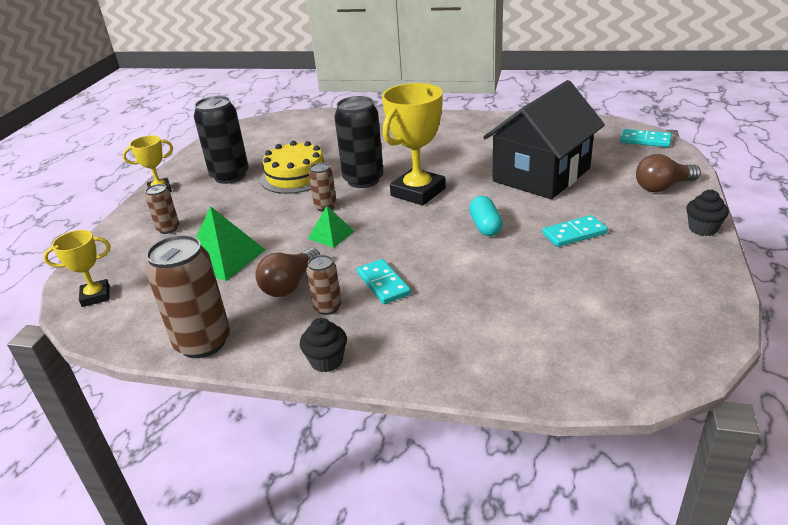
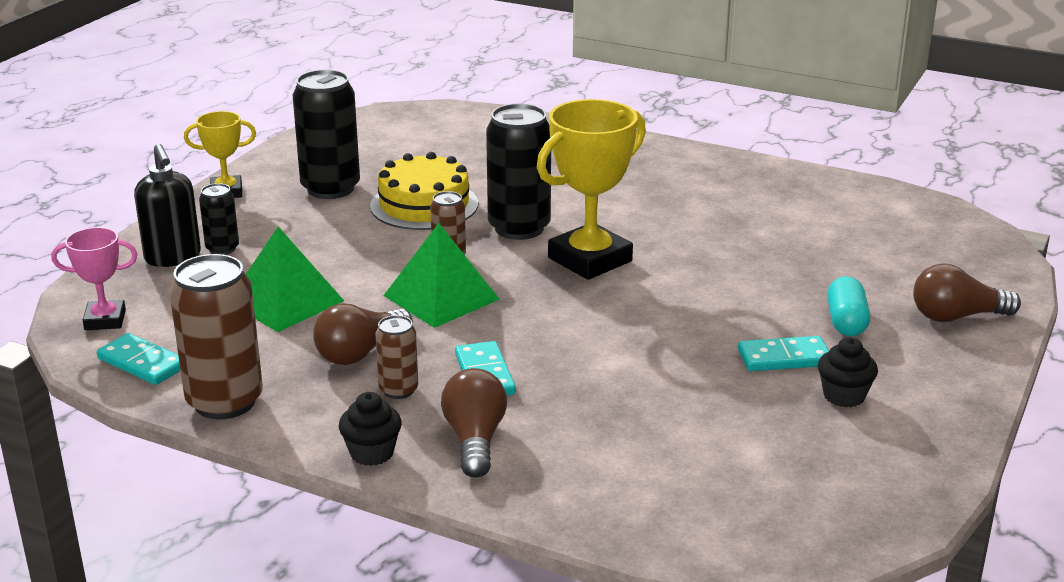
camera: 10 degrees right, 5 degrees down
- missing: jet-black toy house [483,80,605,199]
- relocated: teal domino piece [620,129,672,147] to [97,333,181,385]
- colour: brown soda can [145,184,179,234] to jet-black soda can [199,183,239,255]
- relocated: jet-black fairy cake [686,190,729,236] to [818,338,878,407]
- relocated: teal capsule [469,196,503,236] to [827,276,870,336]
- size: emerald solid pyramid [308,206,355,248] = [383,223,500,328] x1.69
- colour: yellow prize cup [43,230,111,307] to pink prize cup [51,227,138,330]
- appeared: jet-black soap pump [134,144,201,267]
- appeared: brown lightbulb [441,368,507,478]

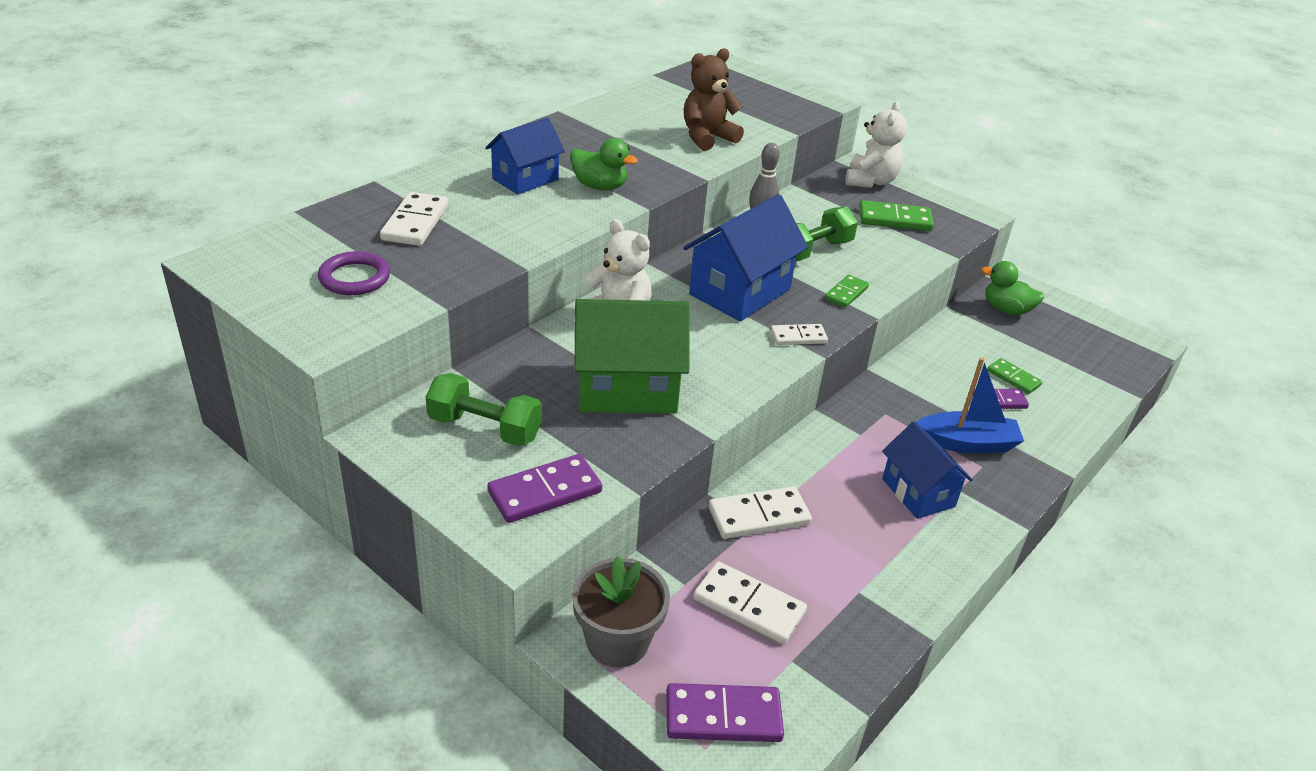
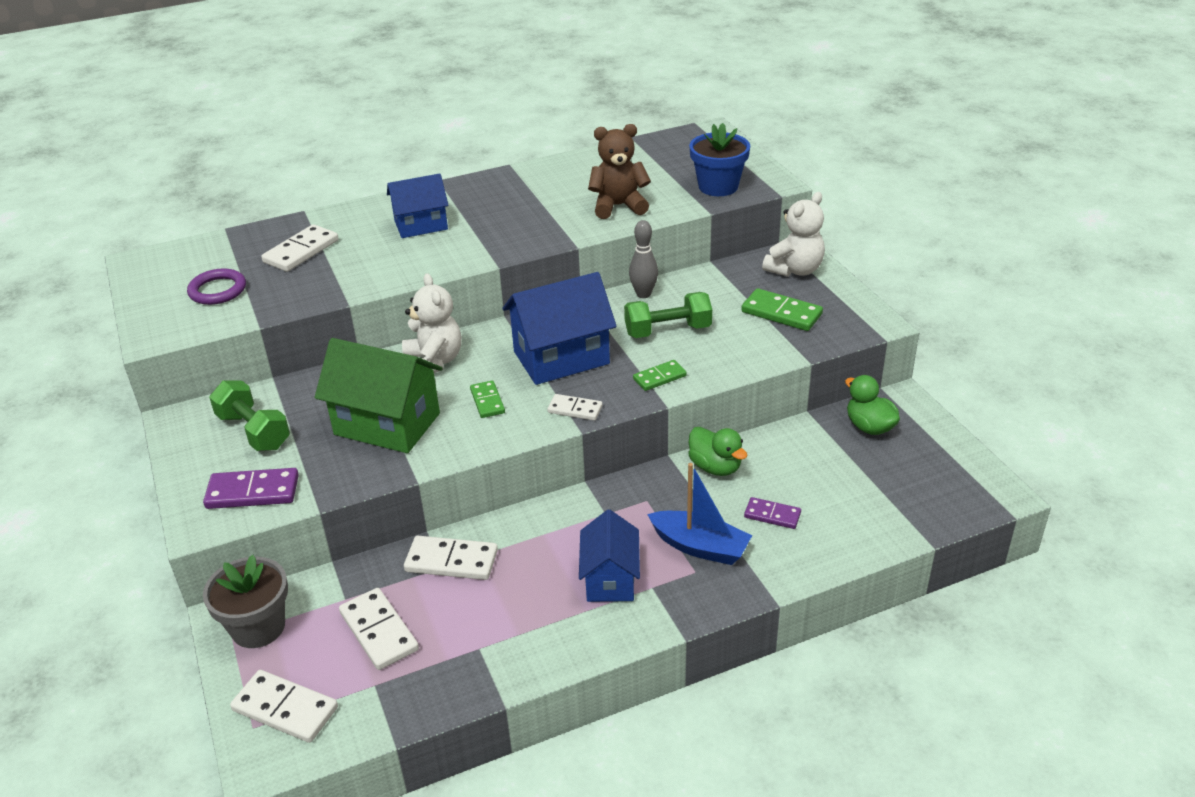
camera: 30 degrees right, 0 degrees up
- relocated: emerald toy duck [570,138,638,190] to [688,427,748,476]
- relocated: emerald domino piece [987,358,1042,394] to [470,380,505,418]
- colour: purple domino piece [666,683,784,742] to white domino piece [230,670,338,743]
- appeared: royal blue potted plant [689,123,750,196]

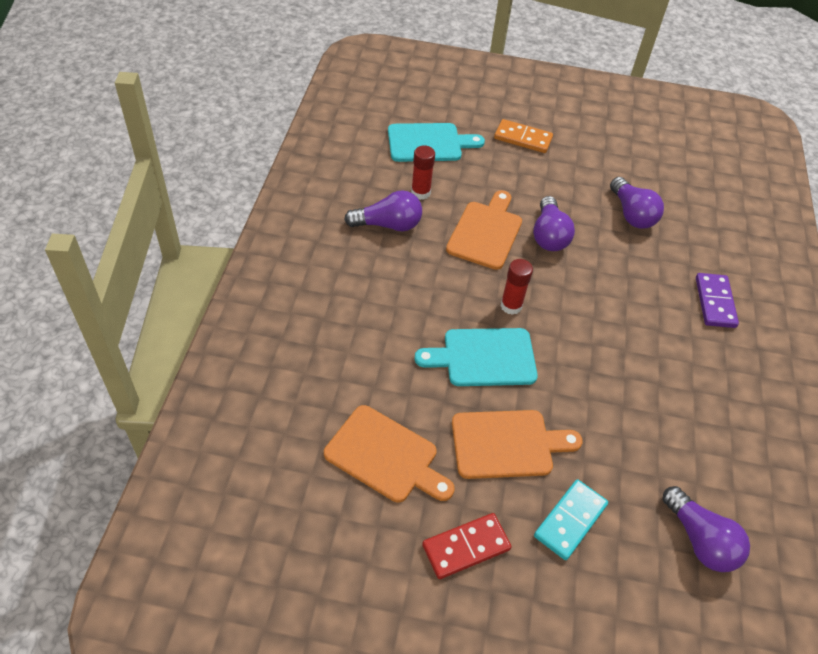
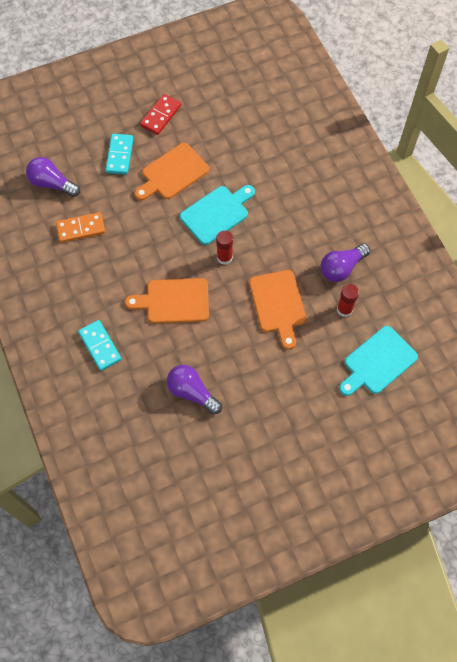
camera: 150 degrees right, 15 degrees up
- relocated: orange-coloured domino piece [494,119,553,153] to [56,212,105,243]
- missing: purple lightbulb [533,196,575,251]
- colour: purple domino piece [696,273,739,328] to teal domino piece [78,320,122,371]
- relocated: orange-coloured bread board [324,405,455,502] to [125,278,209,323]

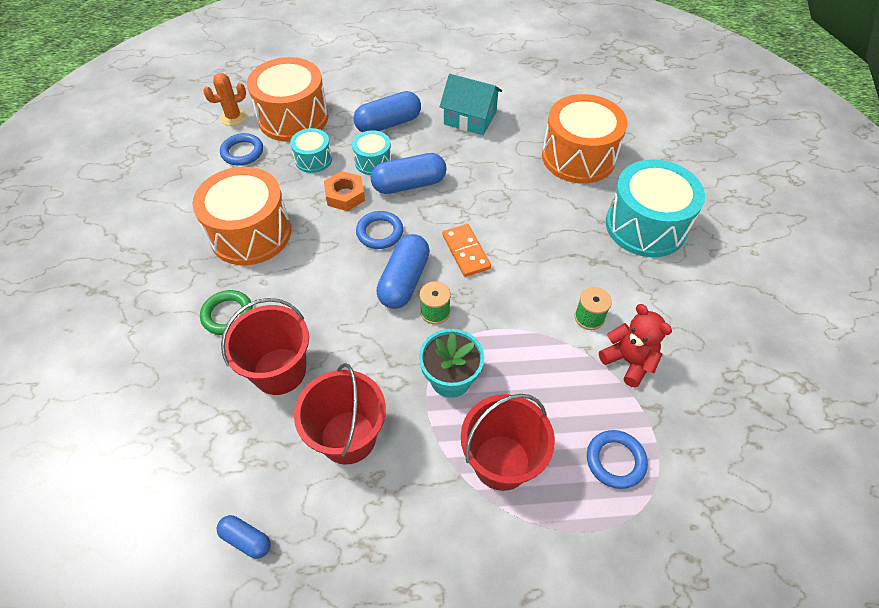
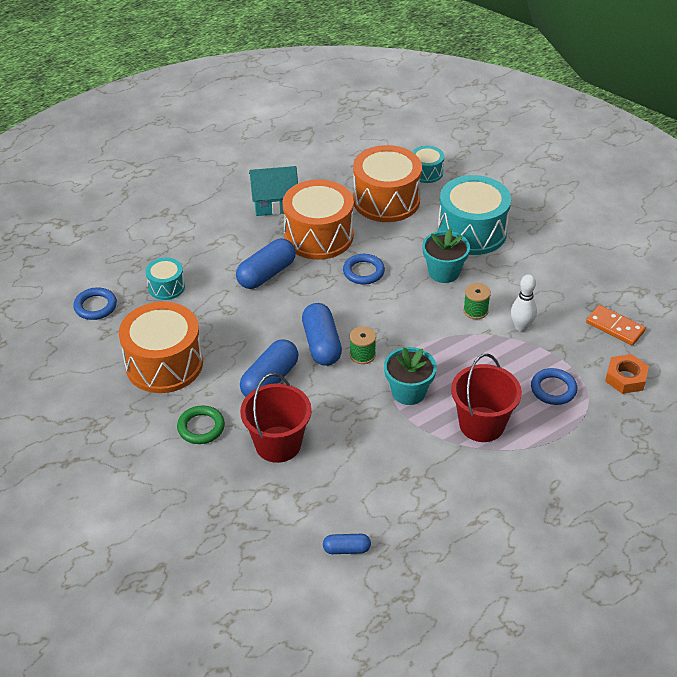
camera: 30 degrees left, 10 degrees down
- relocated: orange-coloured snare drum [247,57,328,142] to [283,179,354,260]
- missing: orange-coloured saguaro cactus [203,73,247,126]
- relocated: royal blue capsule [353,91,421,132] to [240,339,299,397]
- relocated: teal snare drum [352,130,392,175] to [412,146,444,183]
- relocated: orange-coloured hex nut [324,171,365,211] to [605,354,649,394]
- relocated: royal blue hoop [356,211,403,249] to [343,254,385,285]
- relocated: orange-coloured domino piece [442,224,491,277] to [586,305,646,345]
- exchanged: scarlet stuffed bear [599,304,672,388] to white bowling pin [511,274,537,331]
- missing: scarlet pail [294,363,386,464]
- appeared: teal potted plant [422,229,470,283]

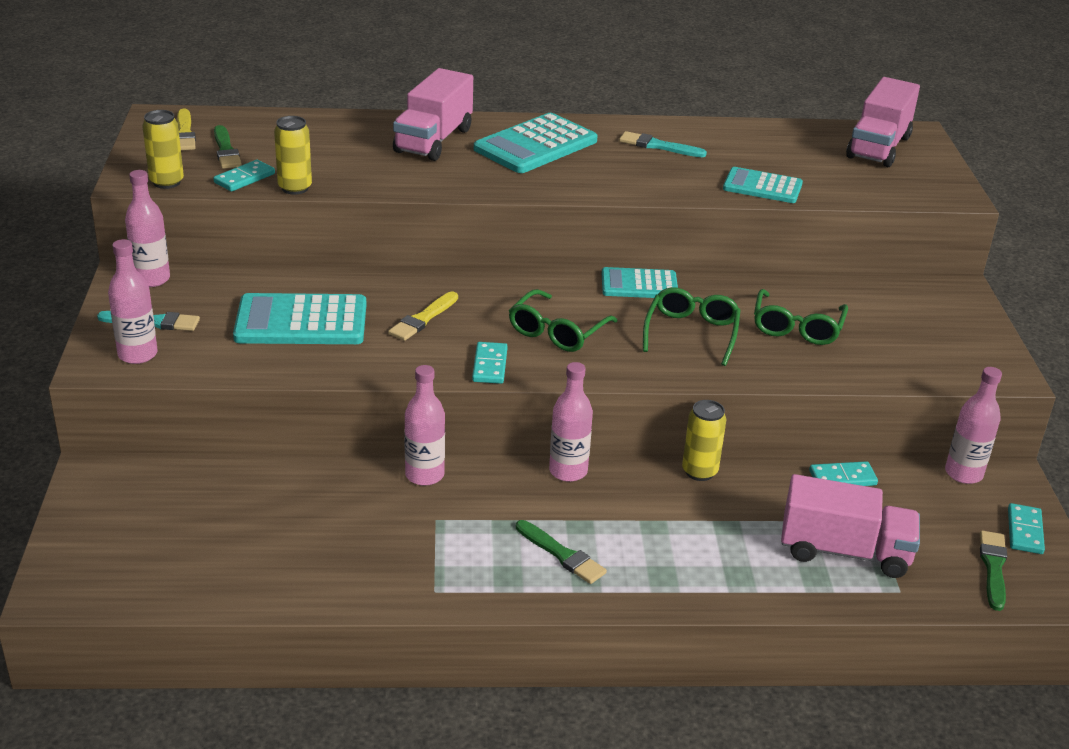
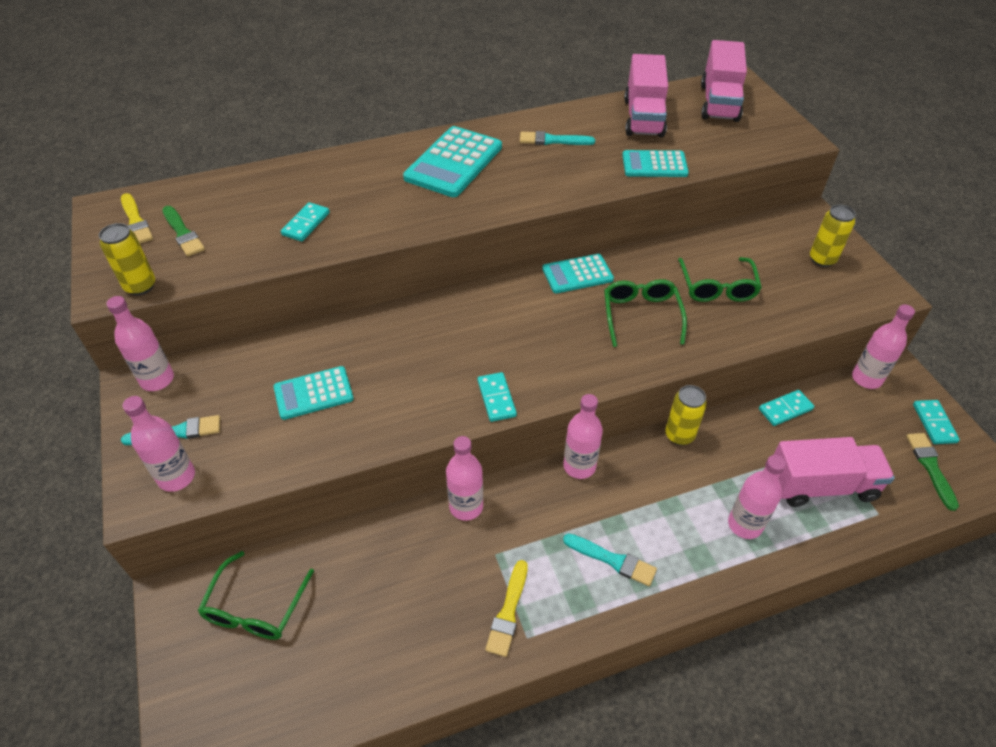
camera: 15 degrees left, 15 degrees up
- relocated: pink truck [393,68,473,161] to [624,54,668,137]
- relocated: yellow soda can [274,116,312,195] to [810,205,856,267]
- relocated: teal domino piece [213,160,275,192] to [281,202,330,241]
- relocated: emerald eyeglasses [509,289,618,352] to [197,551,314,640]
- relocated: yellow brush [388,291,458,341] to [485,560,528,657]
- size: teal pocket calculator [233,293,366,344] = [273,366,354,420] x0.63
- colour: emerald brush [516,520,607,584] to teal brush [563,533,657,586]
- appeared: pink bottle [728,455,786,539]

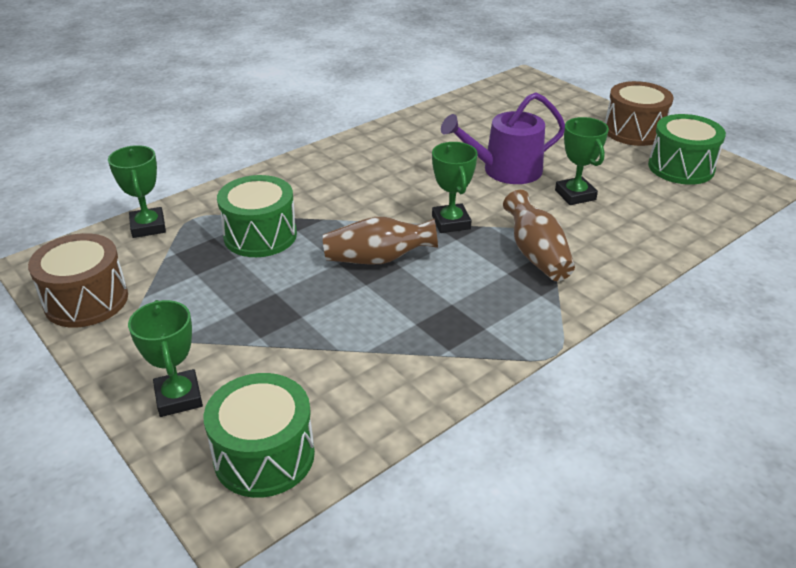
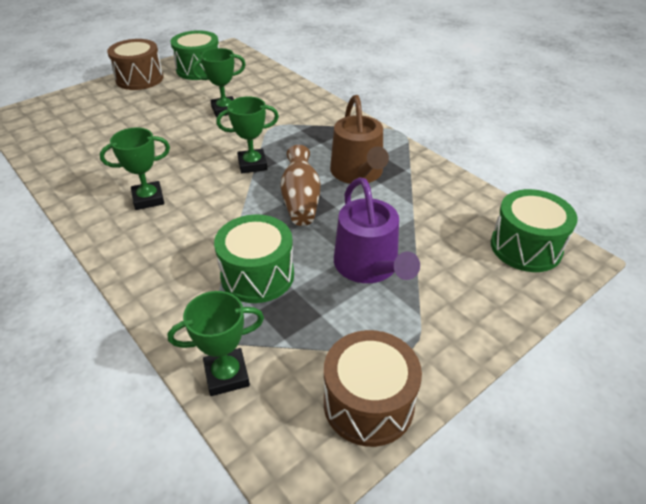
camera: 90 degrees left, 5 degrees up
- relocated: purple sprinkling can [441,92,565,184] to [334,178,420,283]
- missing: brown tall vase [503,190,575,281]
- relocated: emerald prize cup [128,300,203,417] to [100,128,170,210]
- appeared: brown sprinkling can [330,95,389,184]

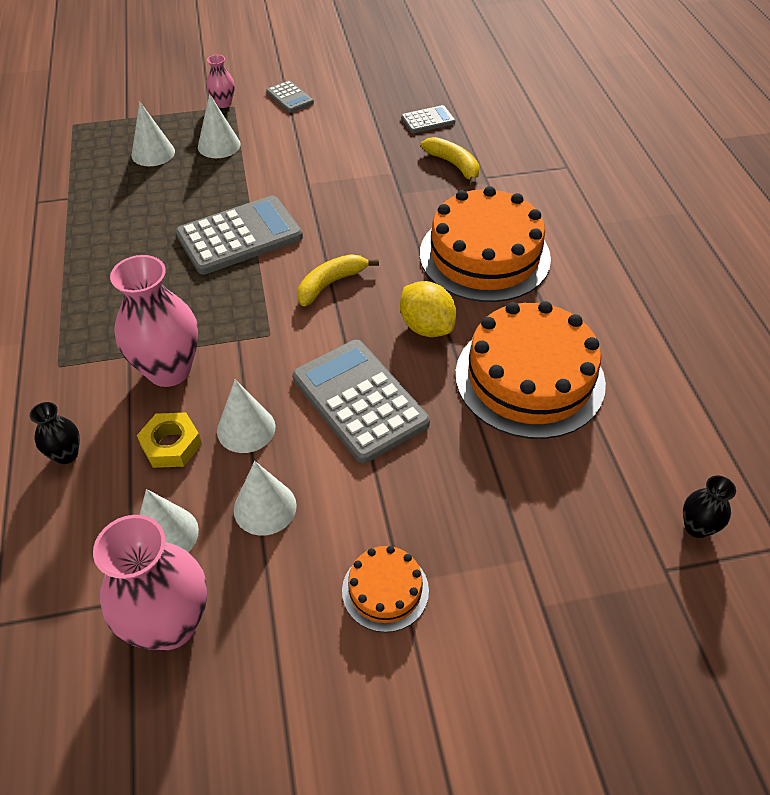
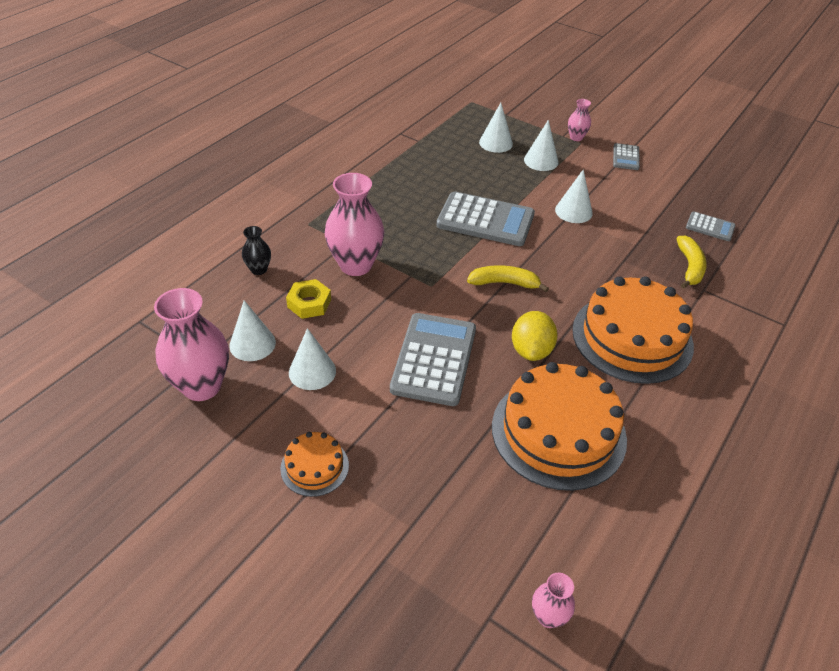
camera: 45 degrees right, 5 degrees down
- relocated: white cone shape [217,380,275,453] to [555,169,593,223]
- colour: jet-black tall vase [683,476,736,538] to pink tall vase [532,573,575,628]

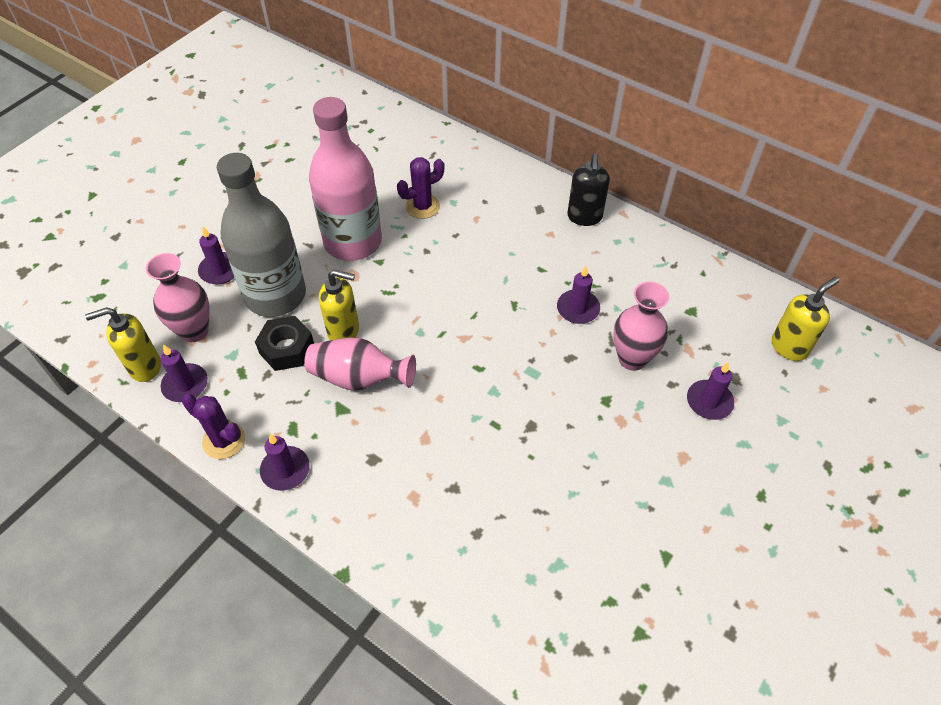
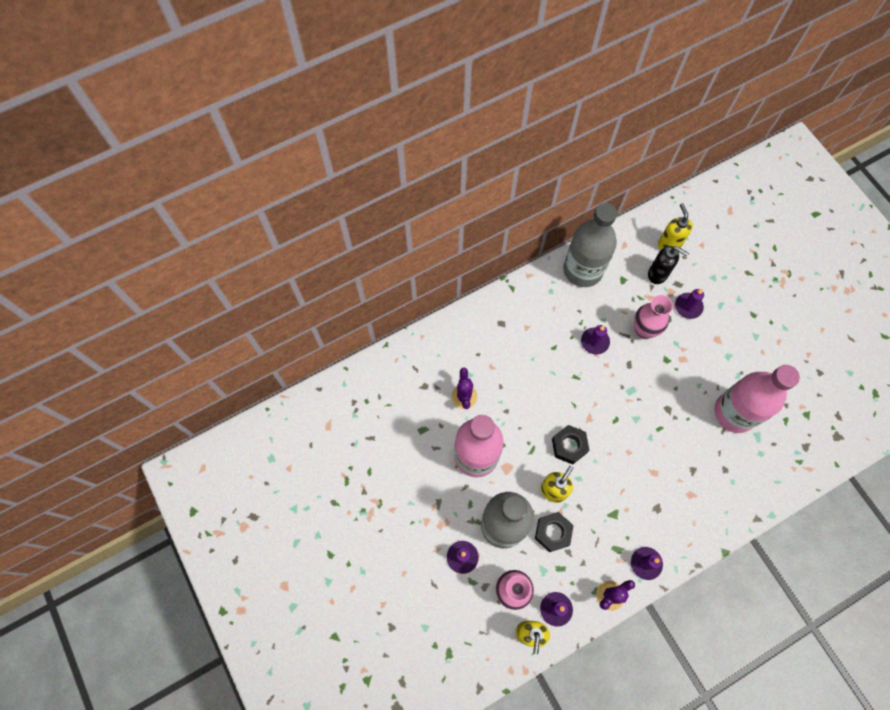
camera: 65 degrees left, 15 degrees up
- relocated: jet-black soap pump [567,154,610,226] to [648,246,689,284]
- missing: pink tall vase [305,338,416,391]
- appeared: ash-grey bottle [563,203,617,287]
- appeared: pink bottle [714,365,800,433]
- appeared: jet-black hex nut [552,425,590,465]

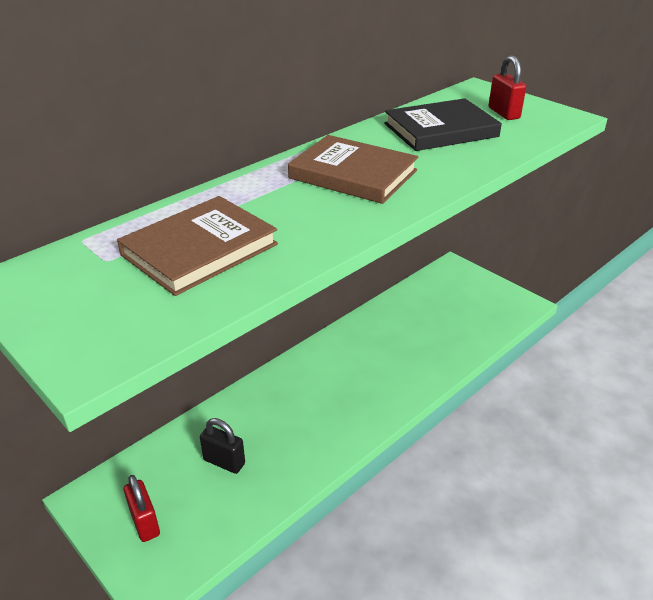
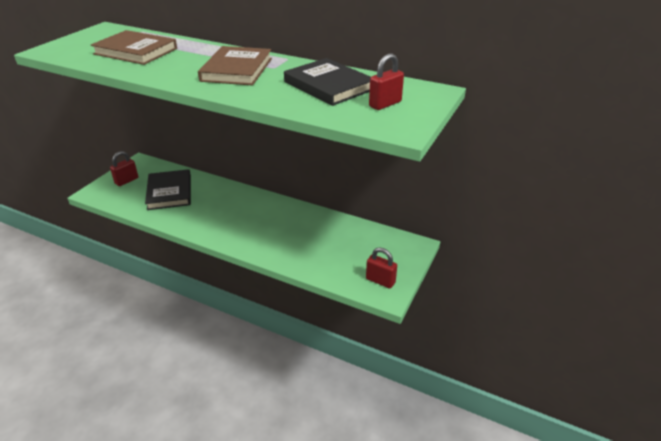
camera: 70 degrees right, 0 degrees up
- exchanged: jet-black lock [200,418,245,474] to jet-black hardback [145,169,191,210]
- appeared: scarlet lock [366,247,397,288]

